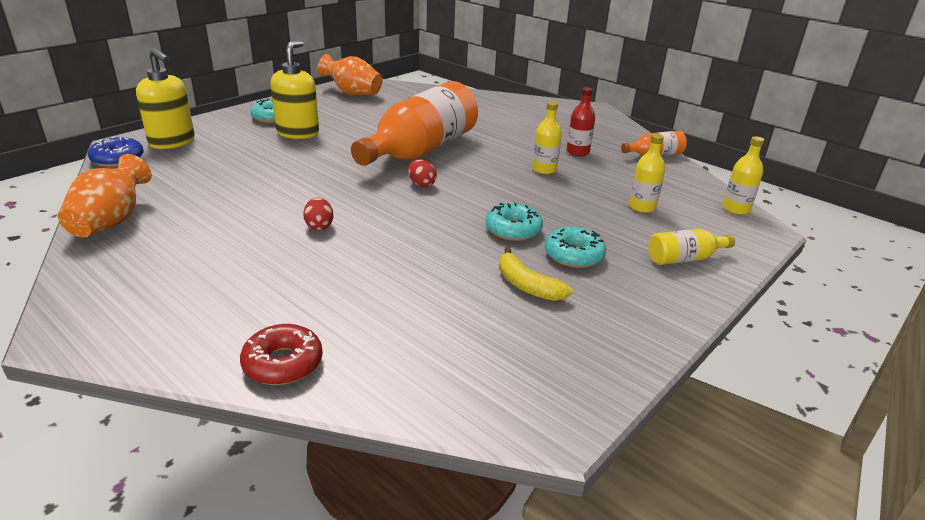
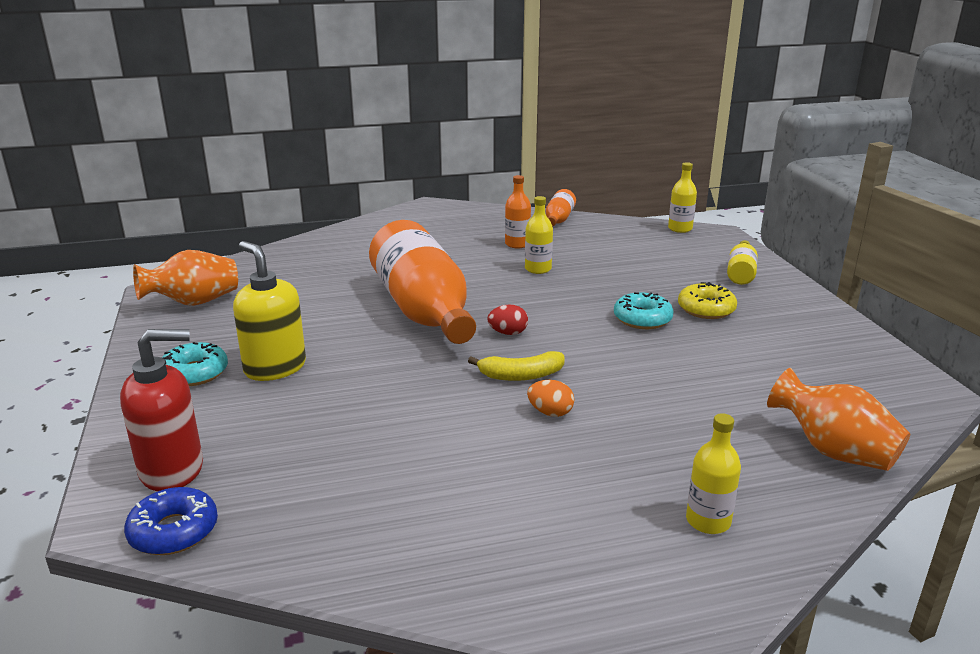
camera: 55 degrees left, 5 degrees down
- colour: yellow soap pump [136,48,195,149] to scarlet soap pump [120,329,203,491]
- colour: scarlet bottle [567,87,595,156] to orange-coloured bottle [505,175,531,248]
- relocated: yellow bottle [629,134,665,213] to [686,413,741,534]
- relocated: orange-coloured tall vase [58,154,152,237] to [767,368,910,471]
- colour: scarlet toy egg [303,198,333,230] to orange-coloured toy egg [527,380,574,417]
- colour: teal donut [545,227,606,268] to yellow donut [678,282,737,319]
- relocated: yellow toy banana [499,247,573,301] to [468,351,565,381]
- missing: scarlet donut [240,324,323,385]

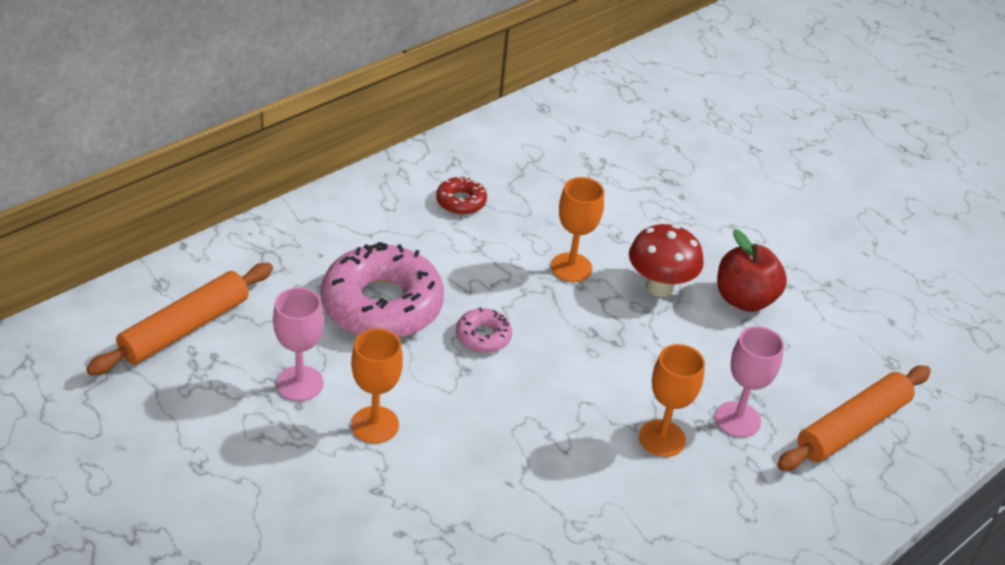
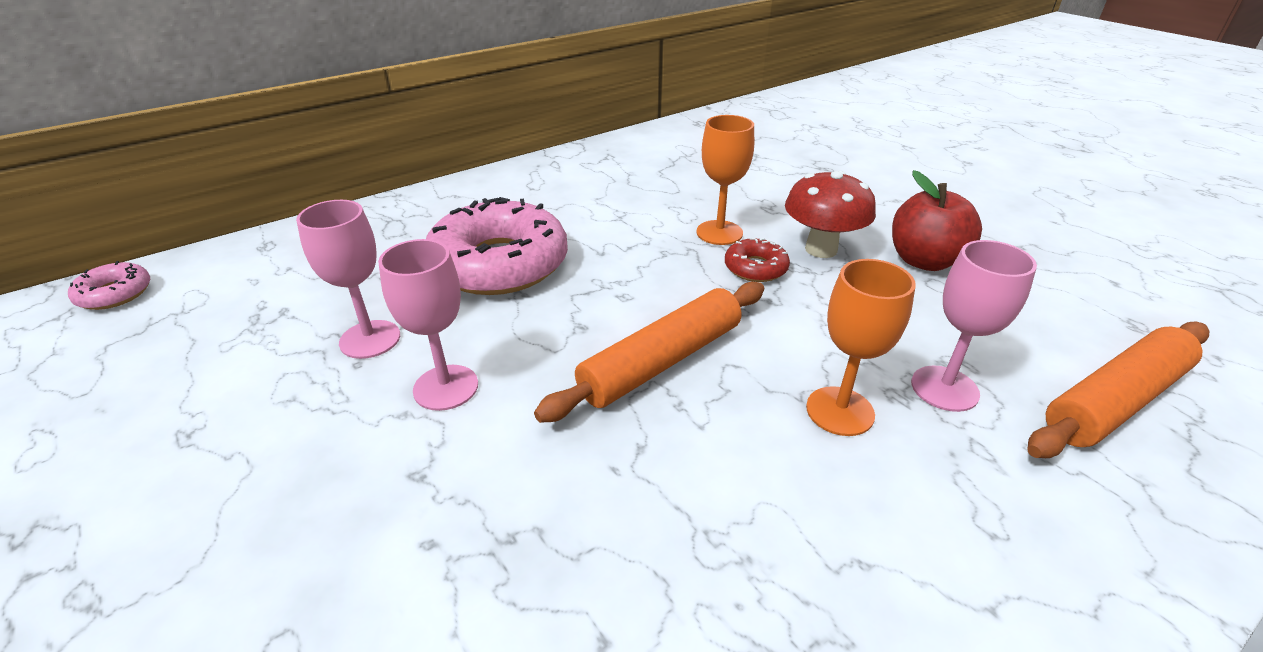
camera: 10 degrees right, 5 degrees down
- relocated: scarlet donut [436,177,487,215] to [725,238,790,282]
- relocated: orange-coloured rolling pin [86,263,273,375] to [534,282,764,423]
- relocated: pink donut [456,308,512,353] to [68,261,150,310]
- colour: orange-coloured goblet [351,328,403,443] to pink goblet [378,239,478,411]

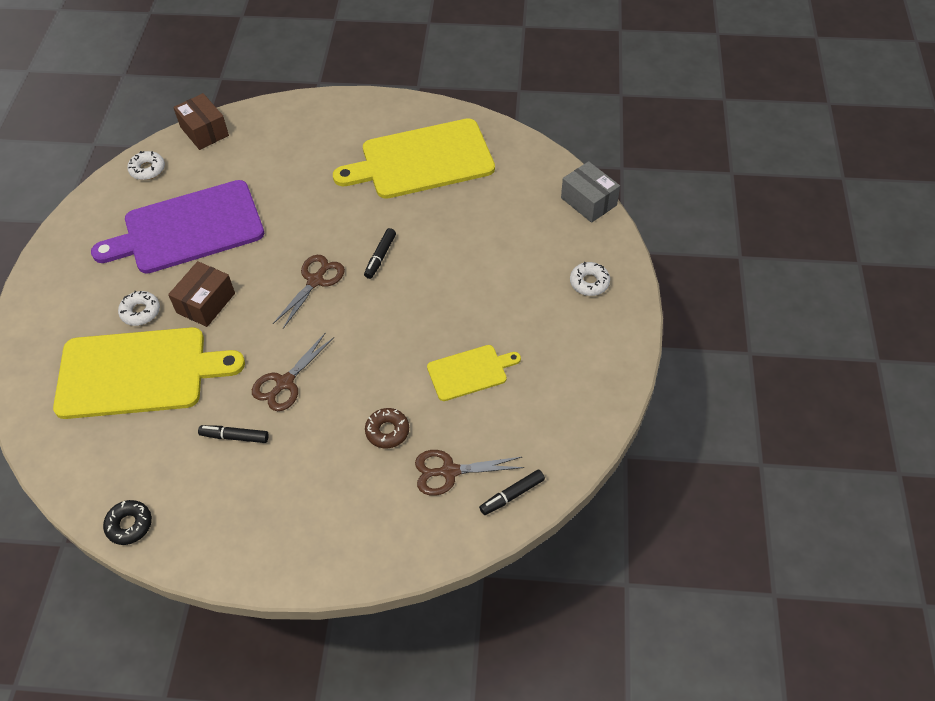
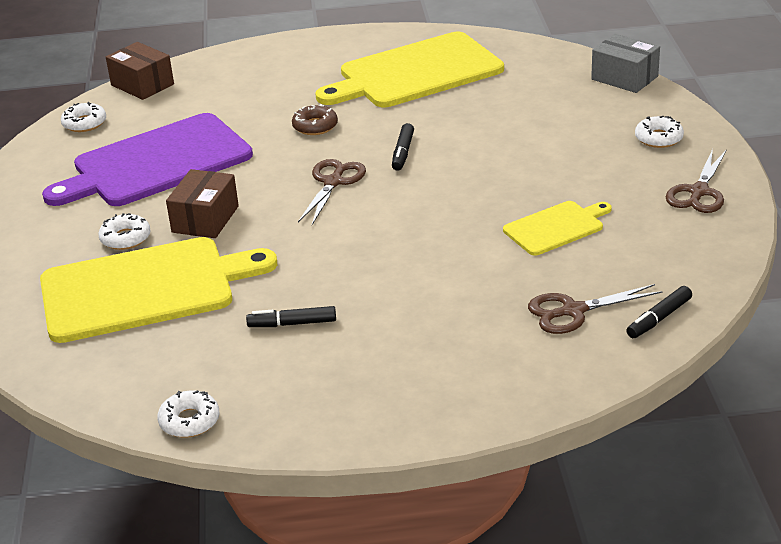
camera: 10 degrees left, 20 degrees down
- relocated: brown scissors [252,332,334,411] to [666,149,727,213]
- relocated: brown donut [365,408,409,448] to [292,104,338,135]
- colour: jet-black donut [103,500,152,545] to white donut [157,390,220,438]

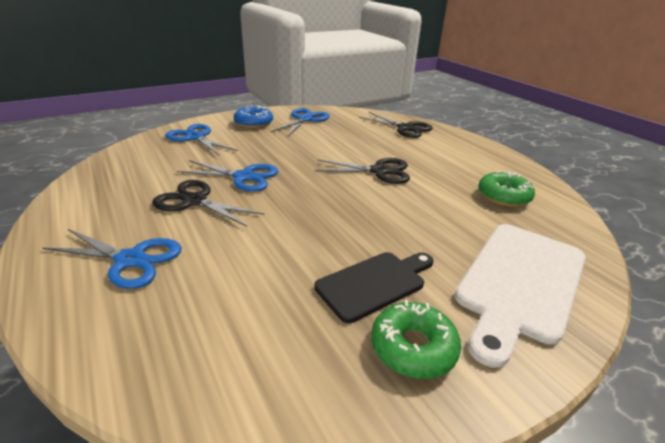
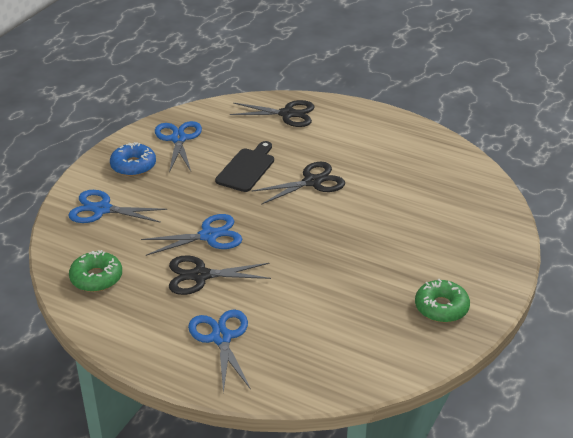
camera: 30 degrees left, 5 degrees up
- relocated: emerald donut [478,171,535,207] to [69,250,122,292]
- missing: white bread board [455,224,586,368]
- spun: royal blue scissors [42,229,182,289] = [188,310,251,393] 90 degrees counterclockwise
- relocated: jet-black bread board [314,252,434,323] to [215,141,274,192]

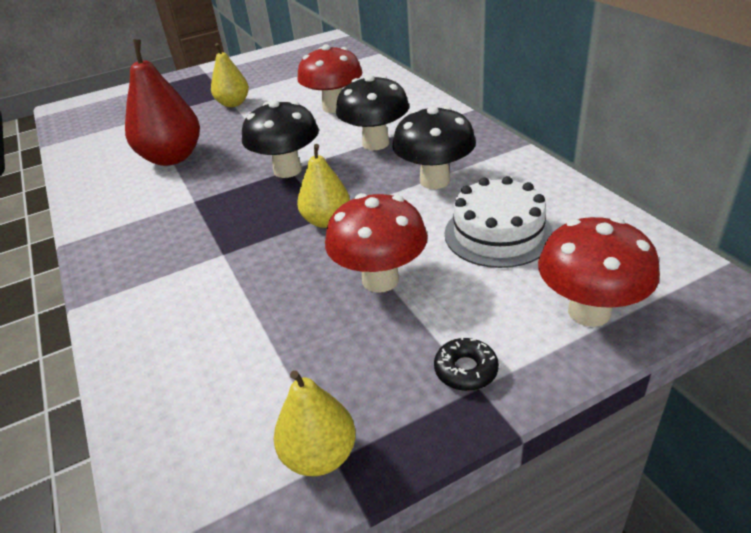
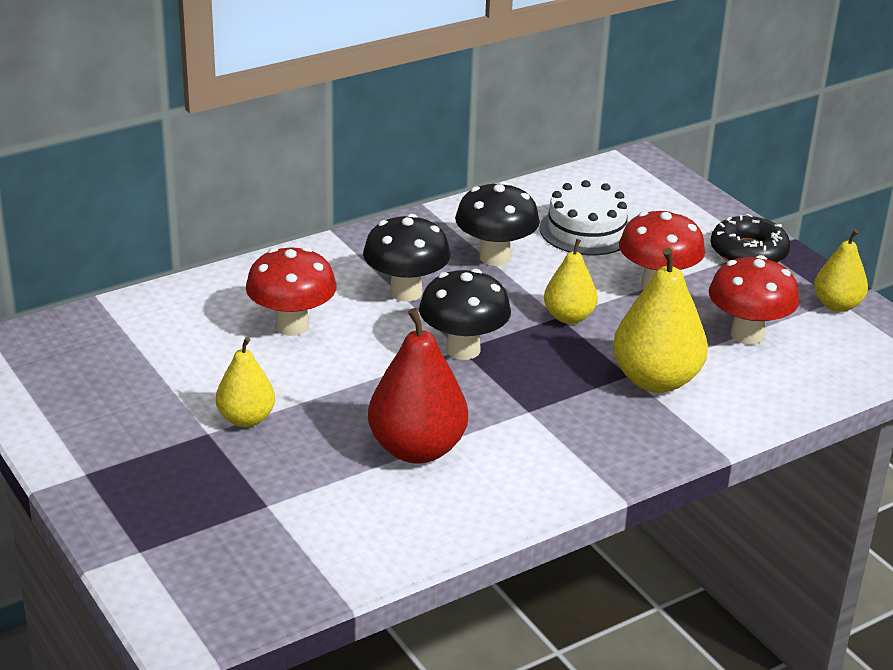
camera: 100 degrees left, 5 degrees down
- relocated: scarlet toadstool [538,217,660,327] to [709,255,799,345]
- size: jet-black donut [434,336,499,391] = [710,214,791,263] x1.77
- appeared: yellow pear [613,248,708,393]

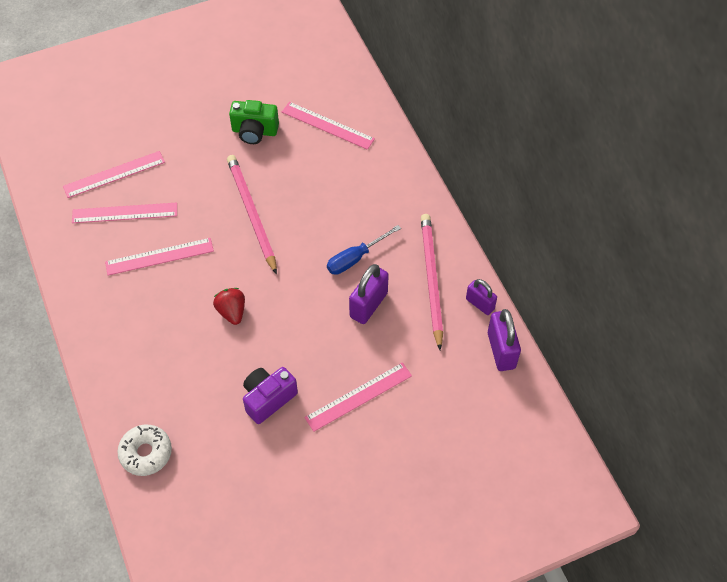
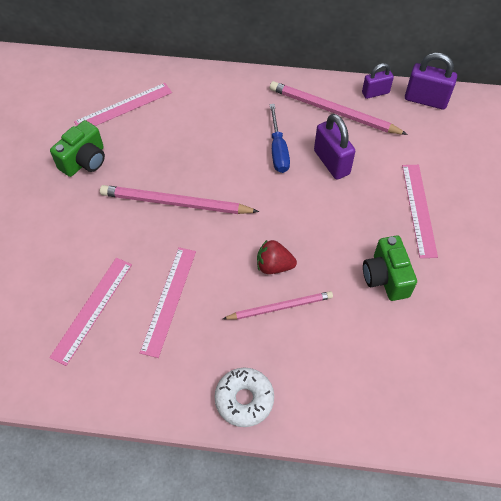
camera: 60 degrees left, 0 degrees up
- missing: pink straightedge [63,151,165,198]
- colour: purple compact camera [243,367,298,424] to emerald compact camera [363,235,417,301]
- relocated: white donut [117,425,172,476] to [214,368,274,427]
- appeared: pink wooden pencil [223,291,333,320]

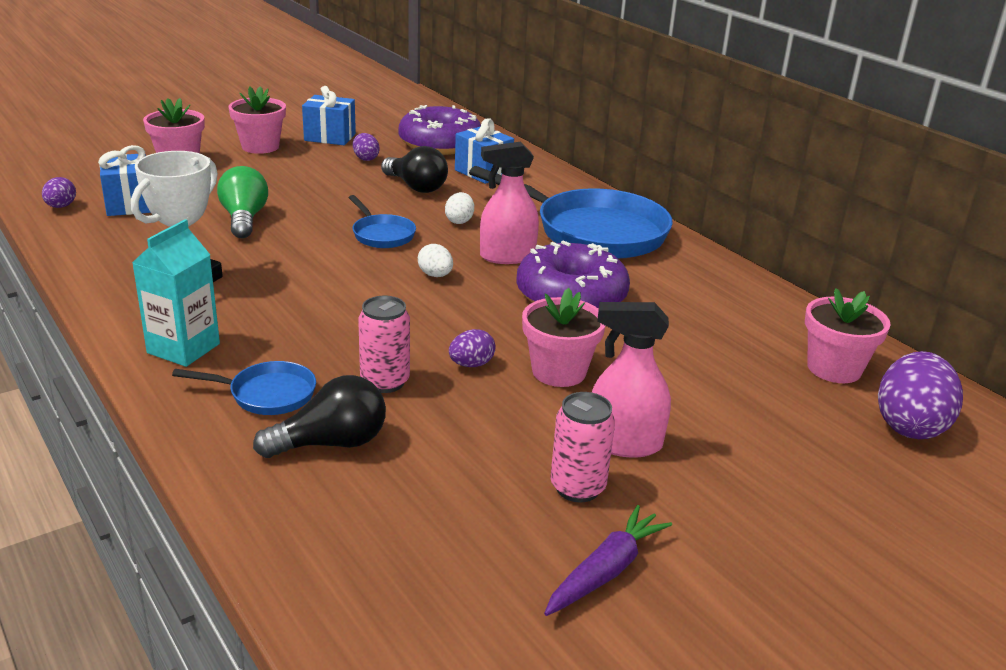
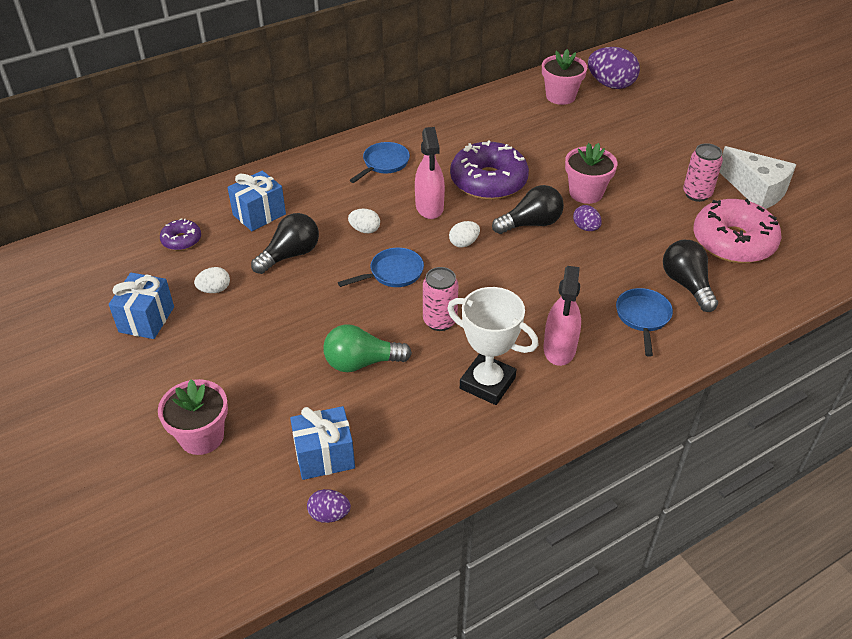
camera: 85 degrees left, 15 degrees up
- missing: pink potted plant [228,86,286,154]
- size: purple donut [399,105,481,155] = [160,218,201,251] x0.48
- colour: purple toy egg [353,133,380,161] to white toy egg [194,267,230,293]
- size: royal blue pan [469,166,673,259] = [350,142,410,183] x0.47
- missing: teal juice carton [132,219,220,367]
- relocated: pink soda can [358,296,410,393] to [423,267,458,331]
- relocated: pink spray cleaner [592,302,671,458] to [543,266,581,366]
- exchanged: purple carrot [544,505,672,616] to white cheese [719,146,797,209]
- appeared: jet-black lightbulb [492,185,564,234]
- appeared: pink donut [693,199,781,263]

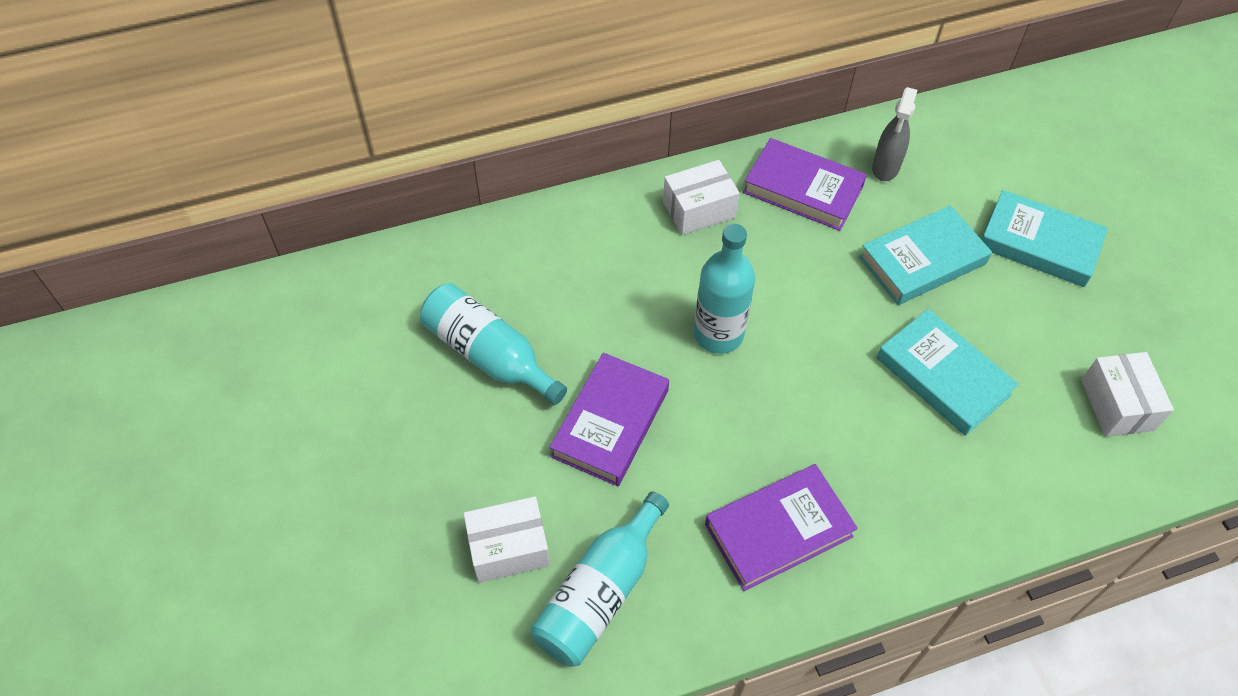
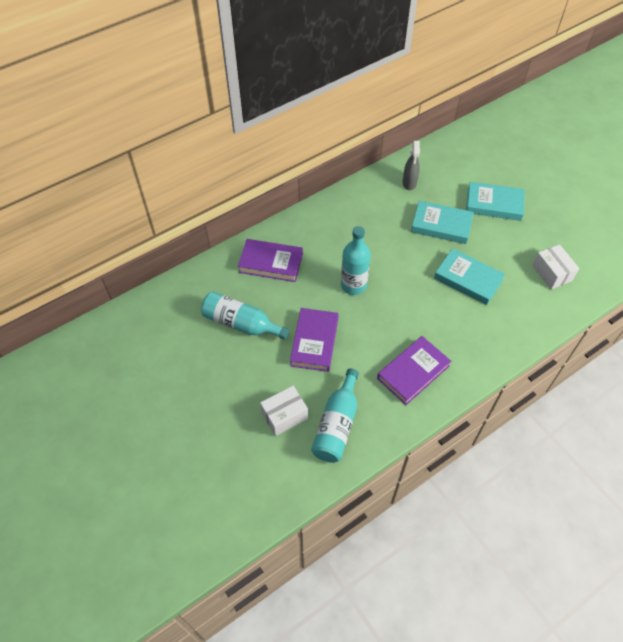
camera: 15 degrees left, 0 degrees up
- relocated: purple hardback [743,138,867,231] to [238,239,303,282]
- missing: white package [663,160,740,235]
- spun: teal hardback [859,206,992,305] = [411,201,474,244] 60 degrees clockwise

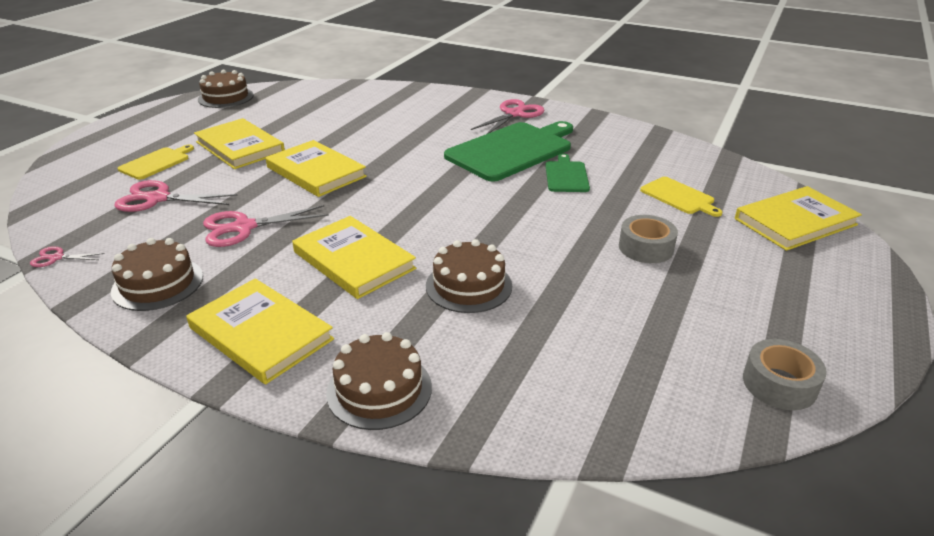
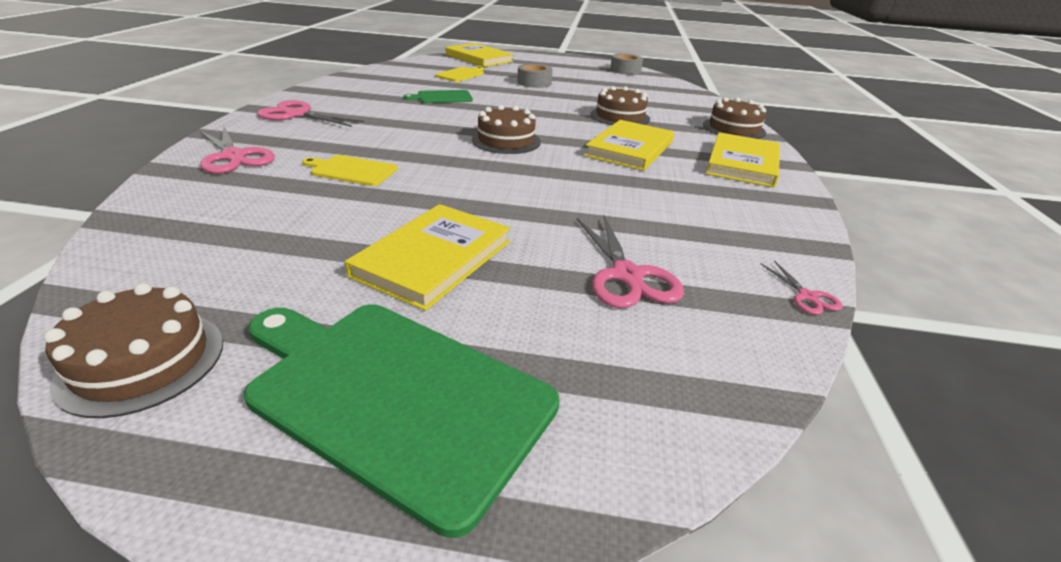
camera: 110 degrees left, 0 degrees up
- relocated: emerald bread board [444,121,573,182] to [244,304,560,538]
- missing: yellow hardback [266,140,367,197]
- relocated: yellow bread board [118,144,194,180] to [302,155,398,186]
- relocated: pink scissors [203,205,329,247] to [200,127,275,174]
- relocated: brown layer cake [111,238,203,311] to [472,105,541,154]

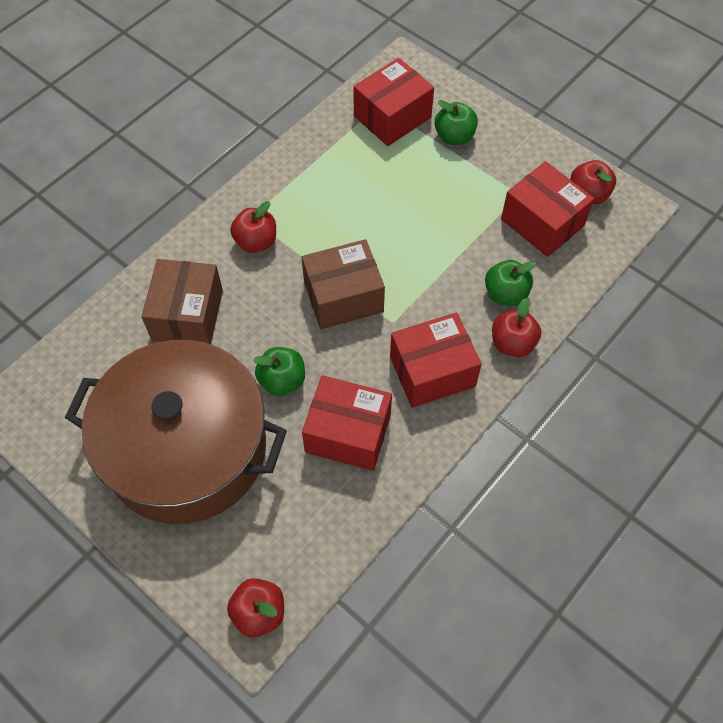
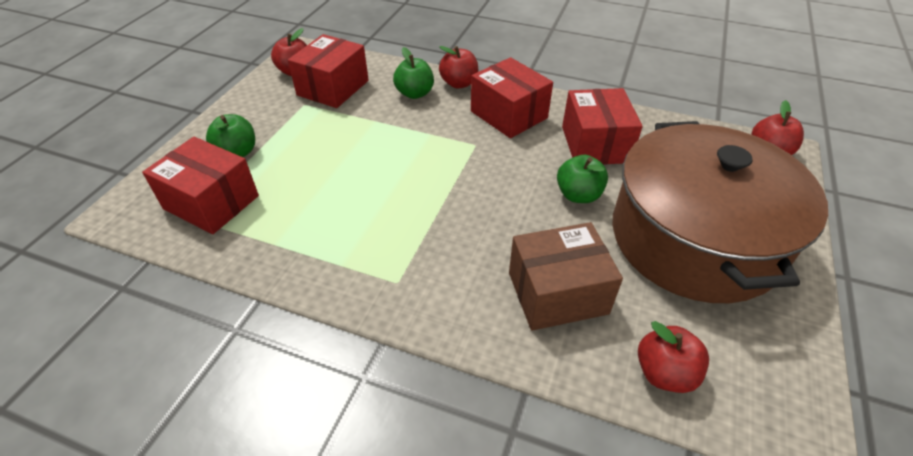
camera: 110 degrees left, 15 degrees down
- relocated: scarlet toy apple [230,201,276,253] to [638,321,709,393]
- missing: brown package [302,239,385,329]

